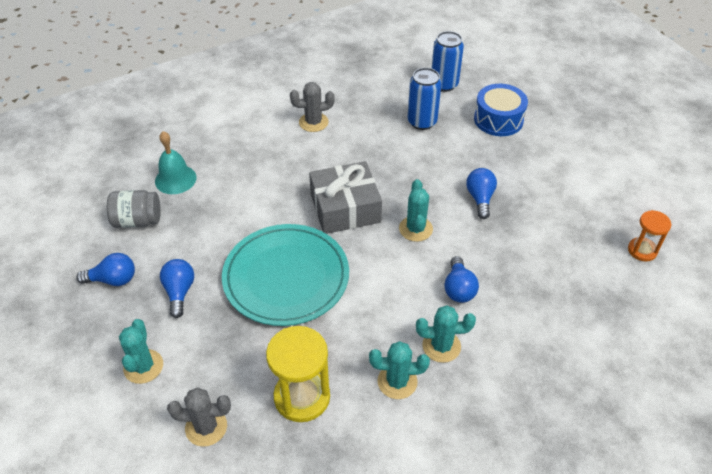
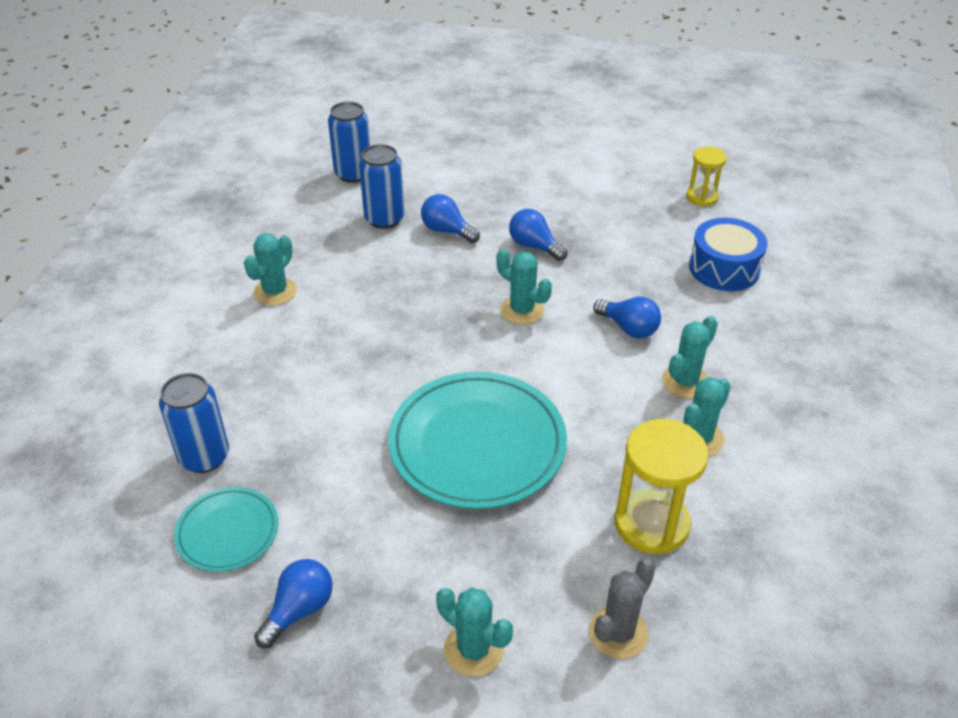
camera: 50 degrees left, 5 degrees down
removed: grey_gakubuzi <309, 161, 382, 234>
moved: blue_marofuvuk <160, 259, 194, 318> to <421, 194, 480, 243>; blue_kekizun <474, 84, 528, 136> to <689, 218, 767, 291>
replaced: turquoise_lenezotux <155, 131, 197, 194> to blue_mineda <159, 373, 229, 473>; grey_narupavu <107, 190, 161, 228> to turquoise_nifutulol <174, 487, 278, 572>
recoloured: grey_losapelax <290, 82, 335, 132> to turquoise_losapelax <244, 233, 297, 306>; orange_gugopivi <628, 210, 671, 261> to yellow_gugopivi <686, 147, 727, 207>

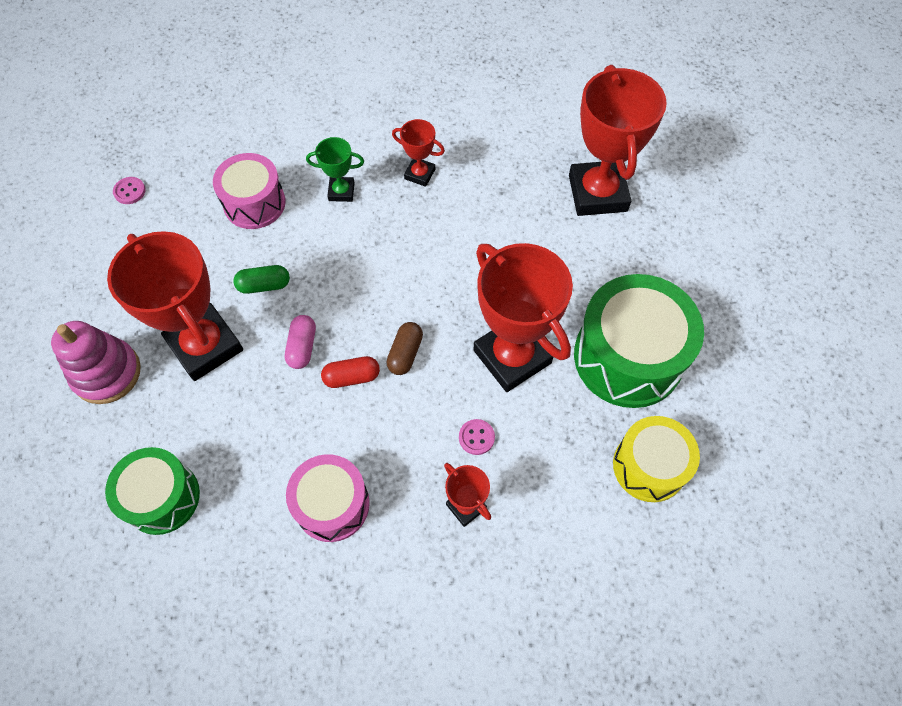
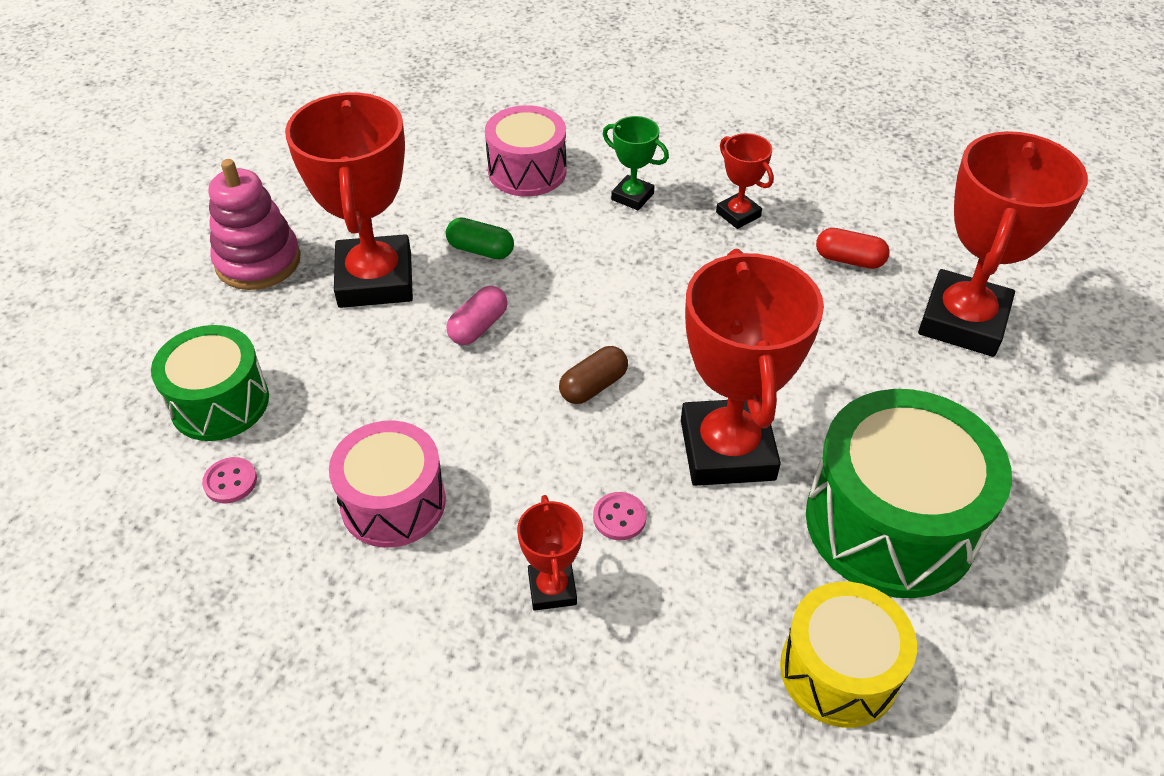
camera: 30 degrees right, 15 degrees down
moved: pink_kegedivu <113, 177, 146, 204> to <202, 457, 257, 504>; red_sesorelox <321, 356, 380, 388> to <816, 228, 890, 269>

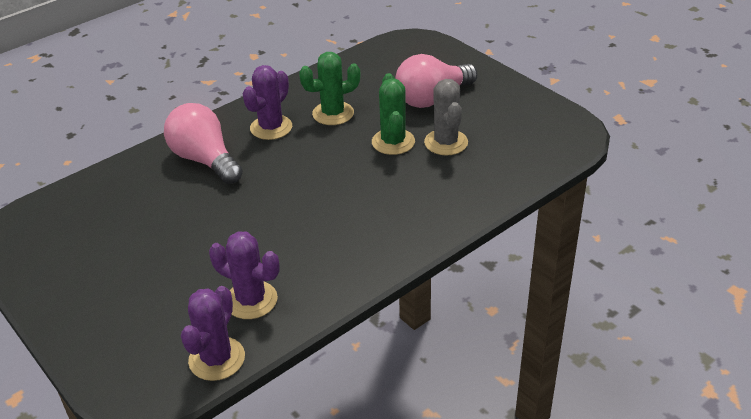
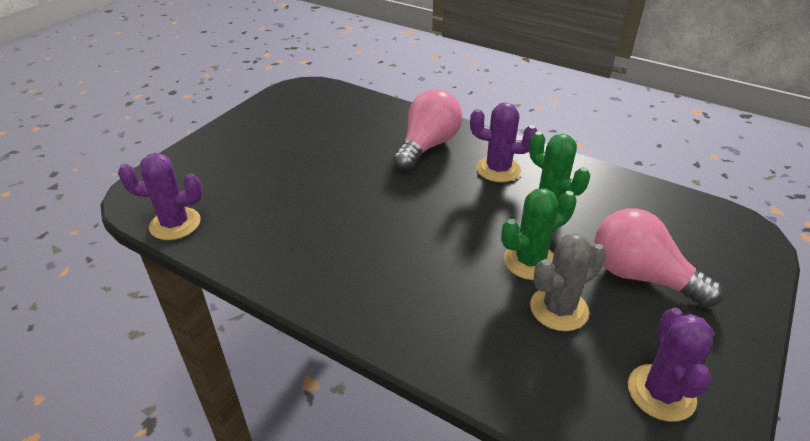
camera: 70 degrees right, 0 degrees up
moved: purple_losapelax <209, 231, 280, 319> to <628, 308, 714, 422>

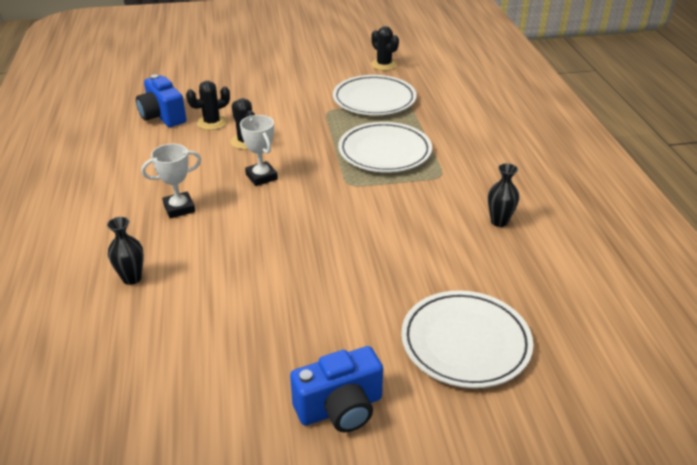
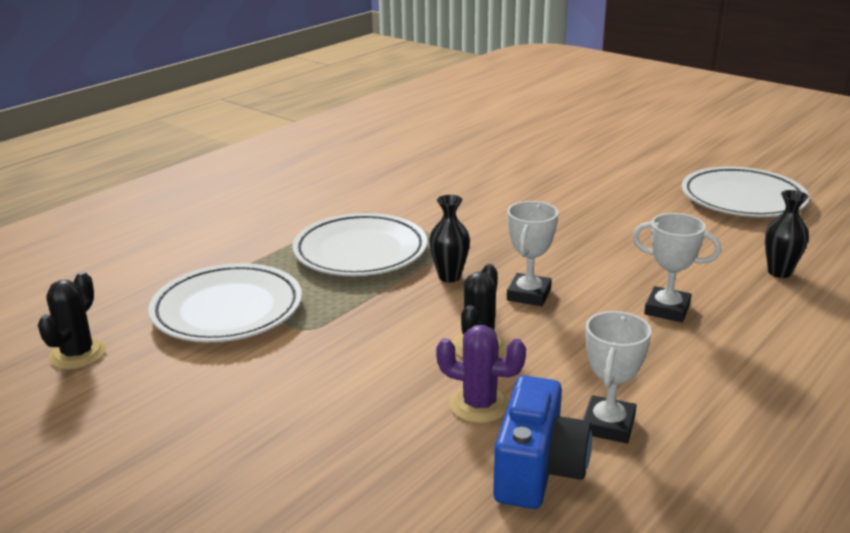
camera: 130 degrees left, 10 degrees down
removed: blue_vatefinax <290, 346, 383, 432>
added: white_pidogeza <583, 311, 651, 443>
moved: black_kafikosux <488, 163, 519, 227> to <429, 195, 470, 283>; white_nifutulol <401, 291, 533, 388> to <682, 166, 809, 217>
recoloured: black_losapelax <186, 81, 230, 130> to purple_losapelax <436, 325, 526, 423>

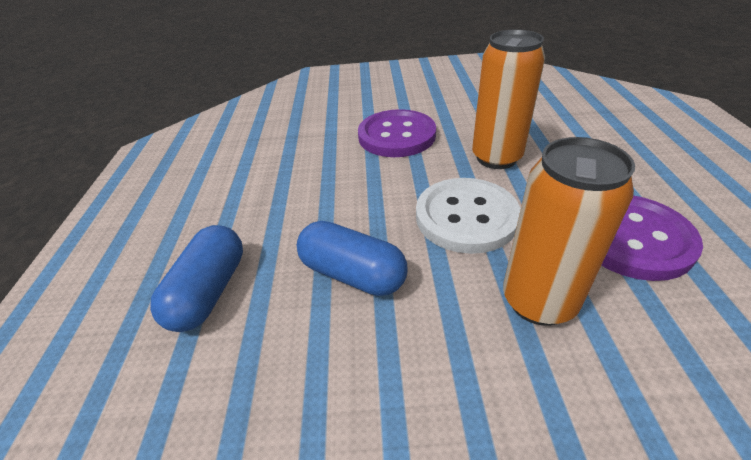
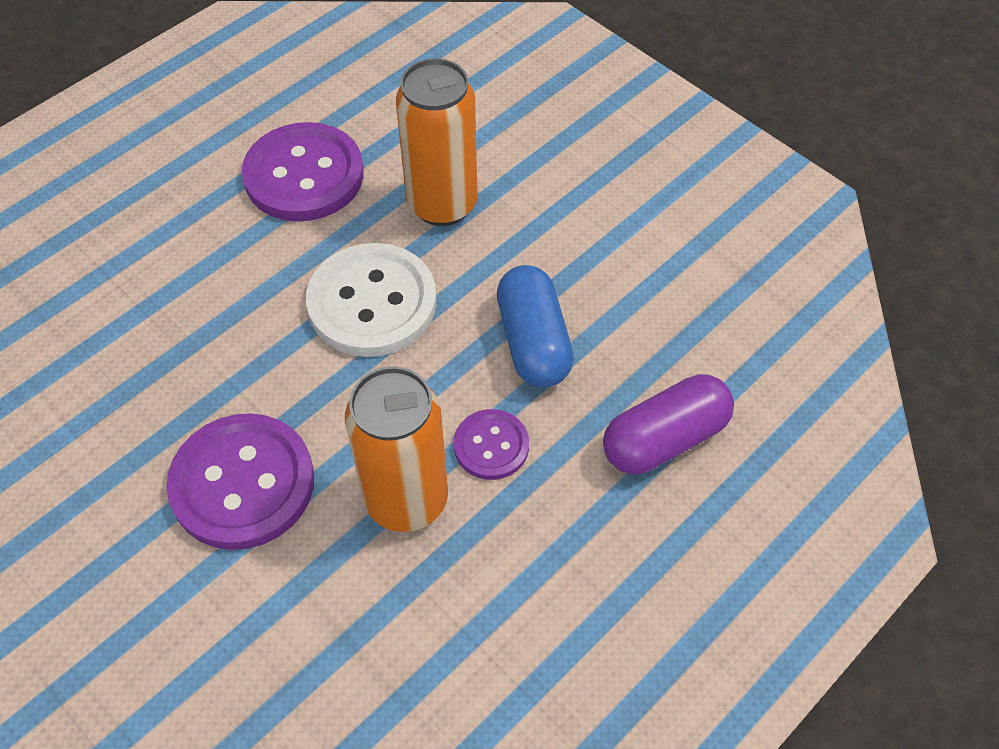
camera: 135 degrees left, 15 degrees up
added: purple_kegedivu <454, 409, 529, 480>
moved: orange_mineda <472, 29, 545, 169> to <345, 366, 448, 532>
recoloured: blue_sesorelox <150, 225, 243, 332> to purple_sesorelox <603, 374, 734, 474>

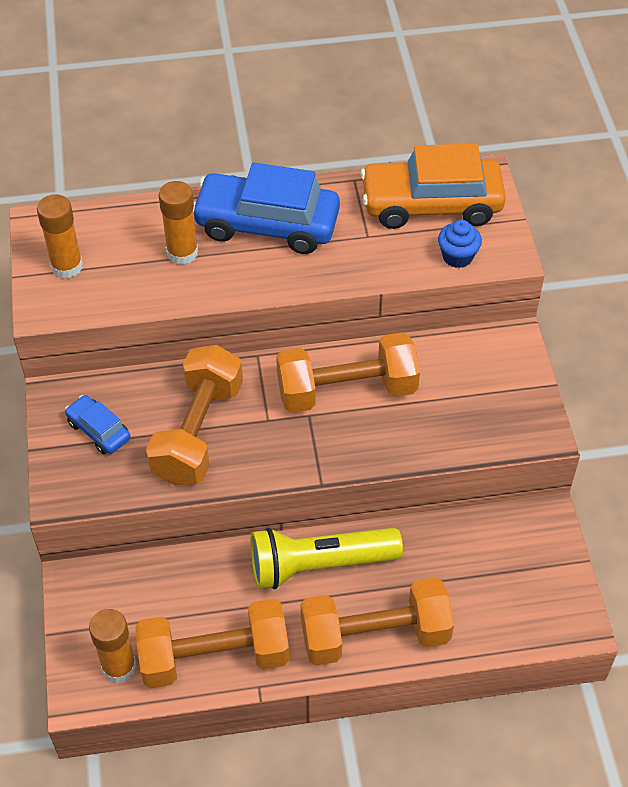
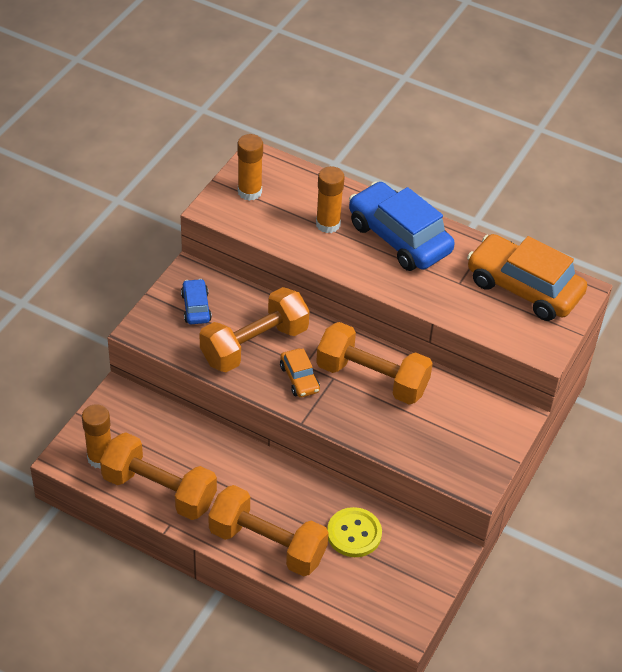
camera: 35 degrees right, 5 degrees down
removed: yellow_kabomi <251, 528, 403, 589>; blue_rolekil <438, 220, 482, 268>
added: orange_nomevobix <280, 348, 320, 397>; yellow_kegedivu <327, 507, 382, 557>

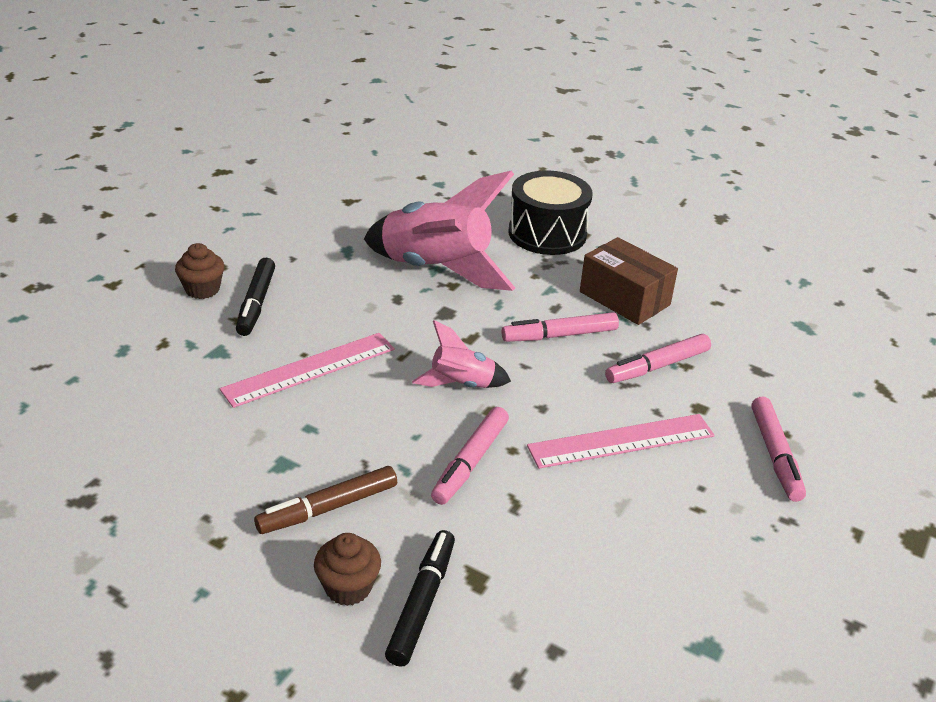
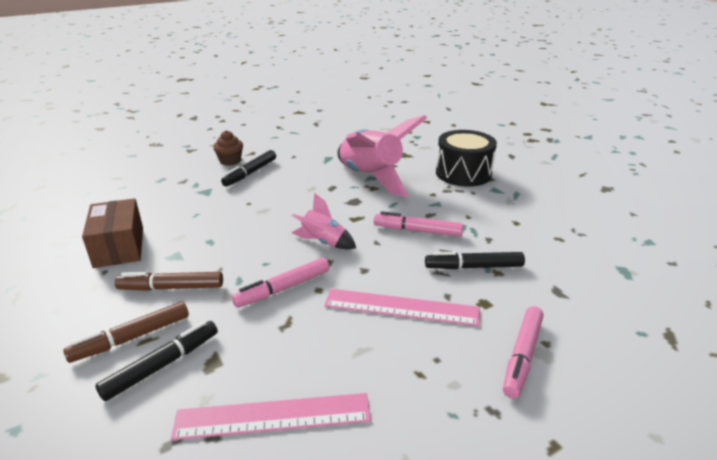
camera: 30 degrees right, 5 degrees down
moved: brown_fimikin <580, 237, 678, 325> to <82, 198, 143, 268>; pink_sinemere <220, 333, 395, 408> to <171, 393, 371, 440>
replaced: brown_rolekil <314, 533, 381, 606> to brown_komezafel <63, 302, 189, 363>
recoloured: pink_komezafel <605, 334, 711, 383> to black_komezafel <425, 252, 525, 269>

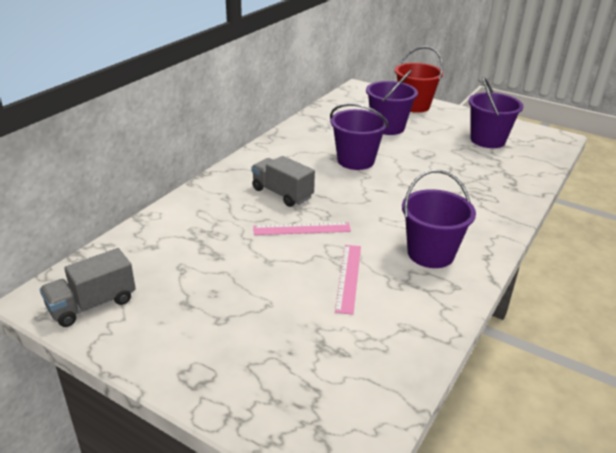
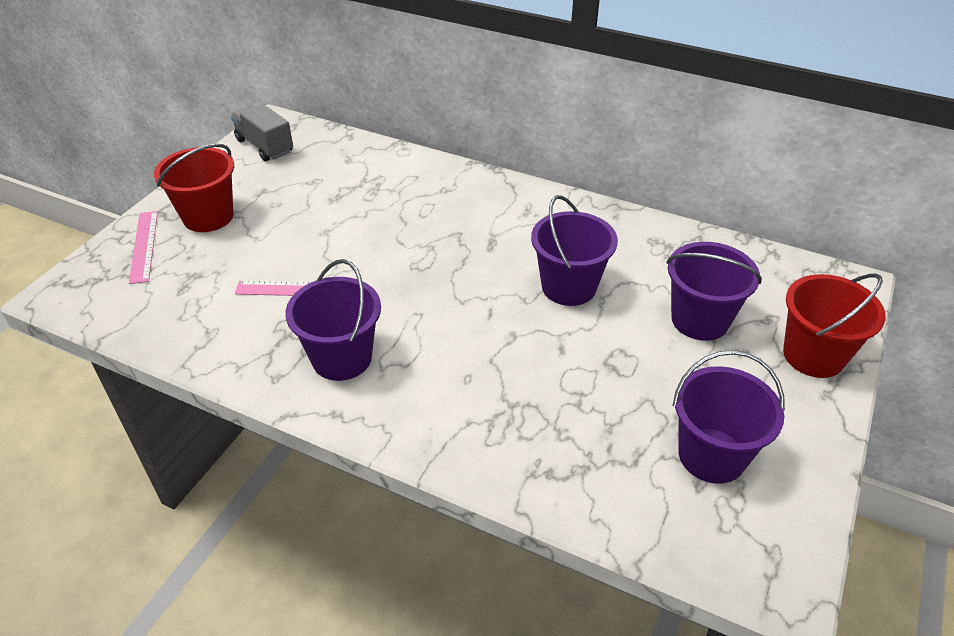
camera: 85 degrees right, 10 degrees up
removed: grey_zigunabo <251, 156, 315, 207>
added: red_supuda <154, 144, 234, 232>
moved: pink_sinemere <253, 222, 351, 235> to <129, 211, 158, 284>

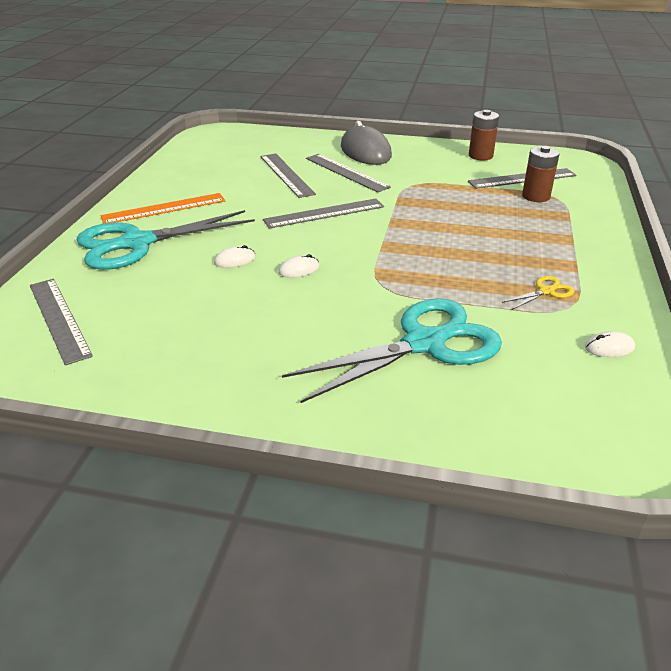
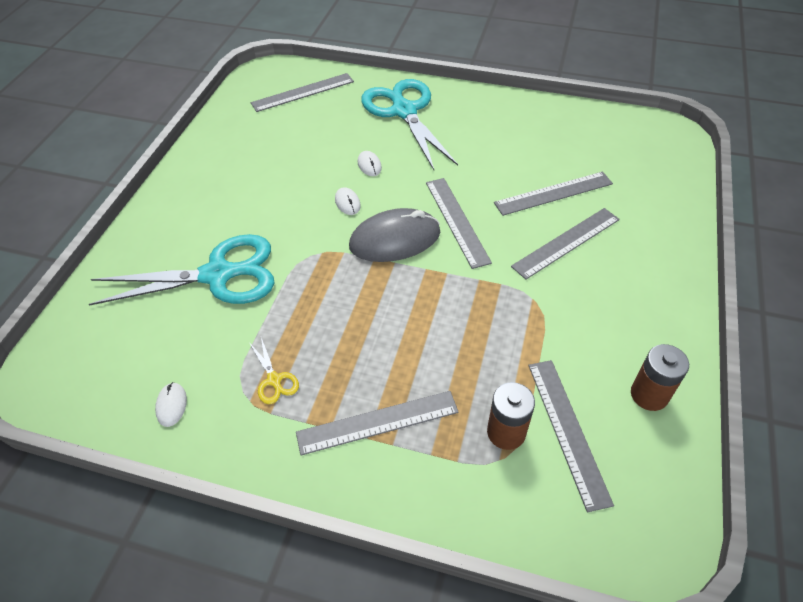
camera: 95 degrees right, 15 degrees up
removed: orange_sinemere <100, 193, 225, 223>
added: grey_sinemere <296, 391, 459, 455>
moved: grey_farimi <341, 121, 392, 165> to <349, 208, 440, 262>
turned: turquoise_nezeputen <282, 298, 502, 403> = <89, 234, 275, 306> 75 degrees counterclockwise

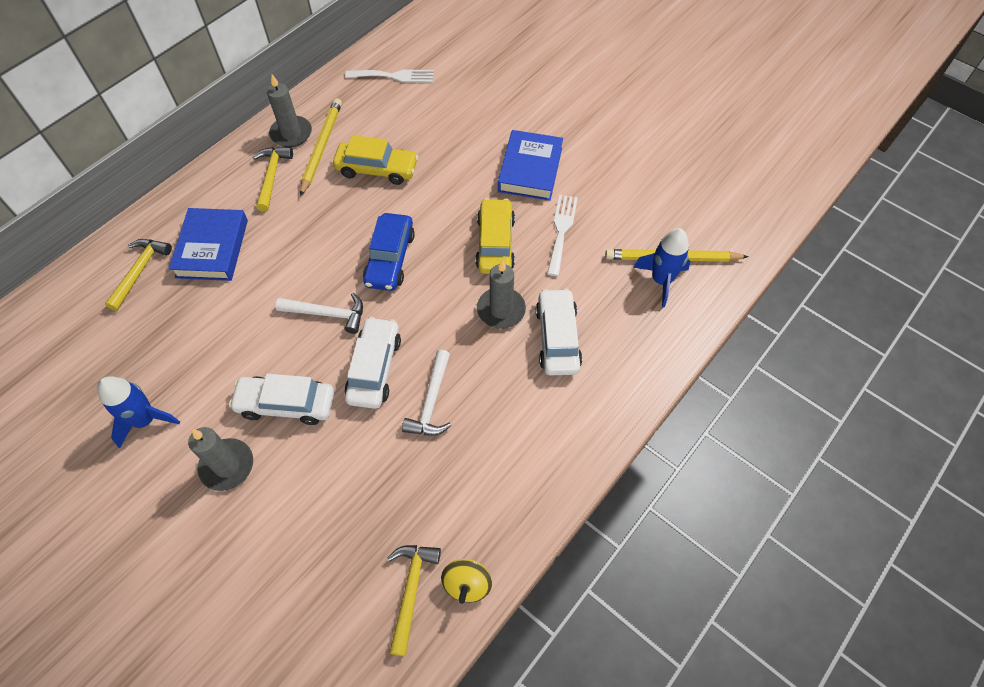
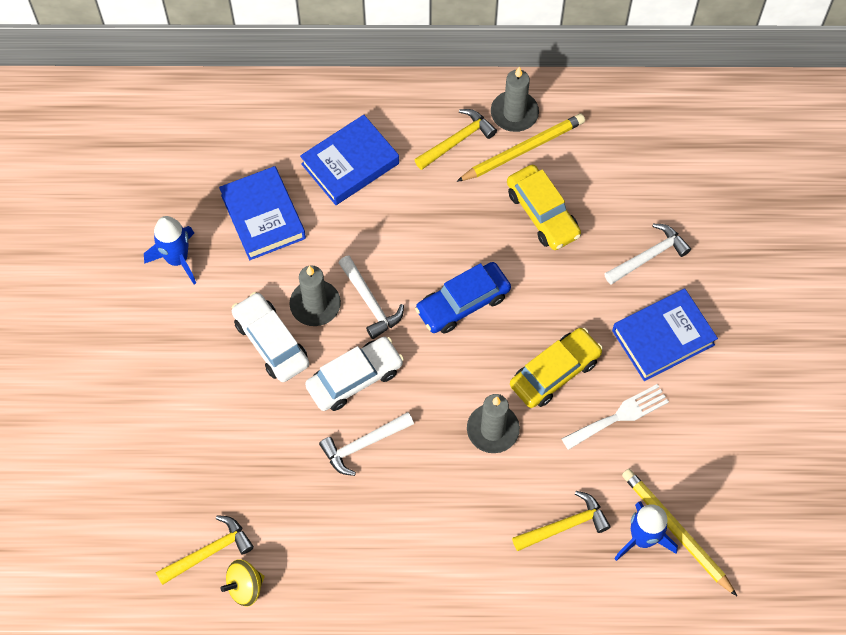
camera: 50 degrees right, 5 degrees up
removed: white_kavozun <345, 69, 434, 83>; white_nomevobix <536, 288, 582, 375>
added: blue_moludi <219, 166, 306, 260>; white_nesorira <604, 224, 691, 285>
moved: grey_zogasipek <188, 427, 253, 491> to <290, 265, 341, 326>; yellow_nesorira <105, 239, 172, 311> to <512, 491, 611, 551>

